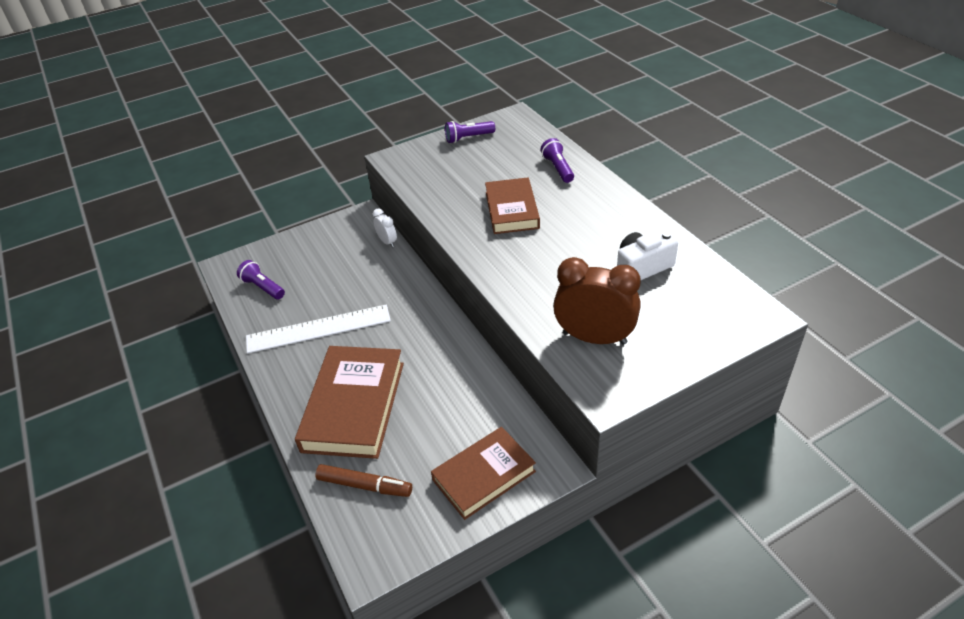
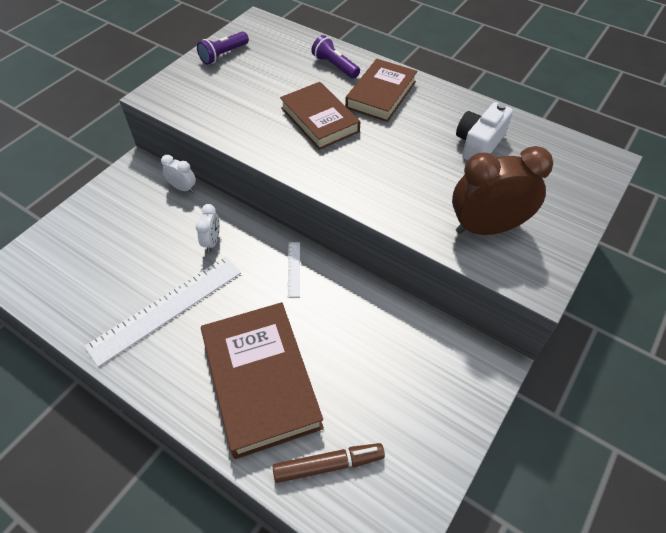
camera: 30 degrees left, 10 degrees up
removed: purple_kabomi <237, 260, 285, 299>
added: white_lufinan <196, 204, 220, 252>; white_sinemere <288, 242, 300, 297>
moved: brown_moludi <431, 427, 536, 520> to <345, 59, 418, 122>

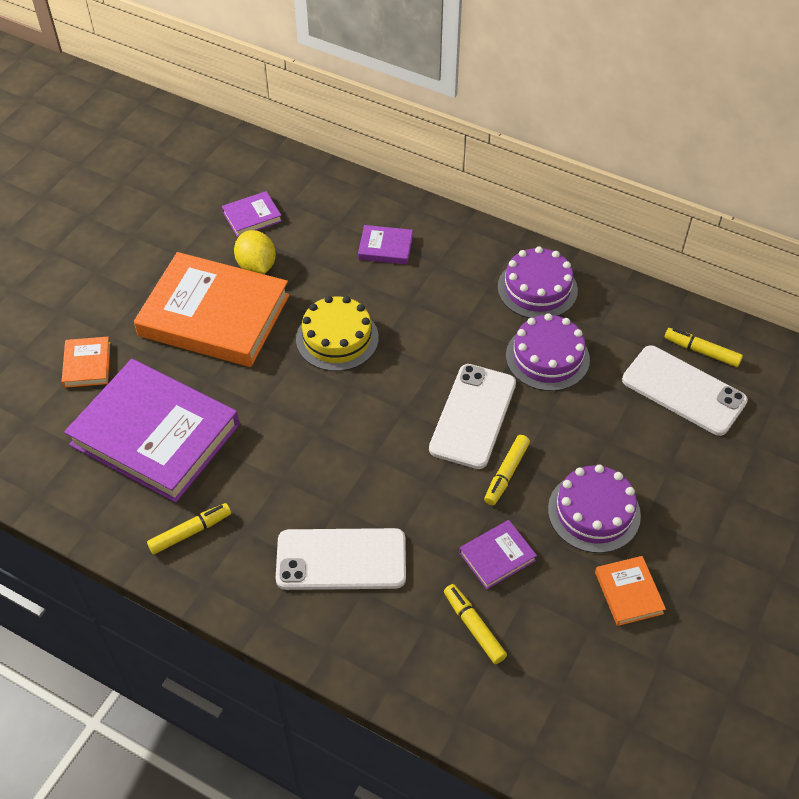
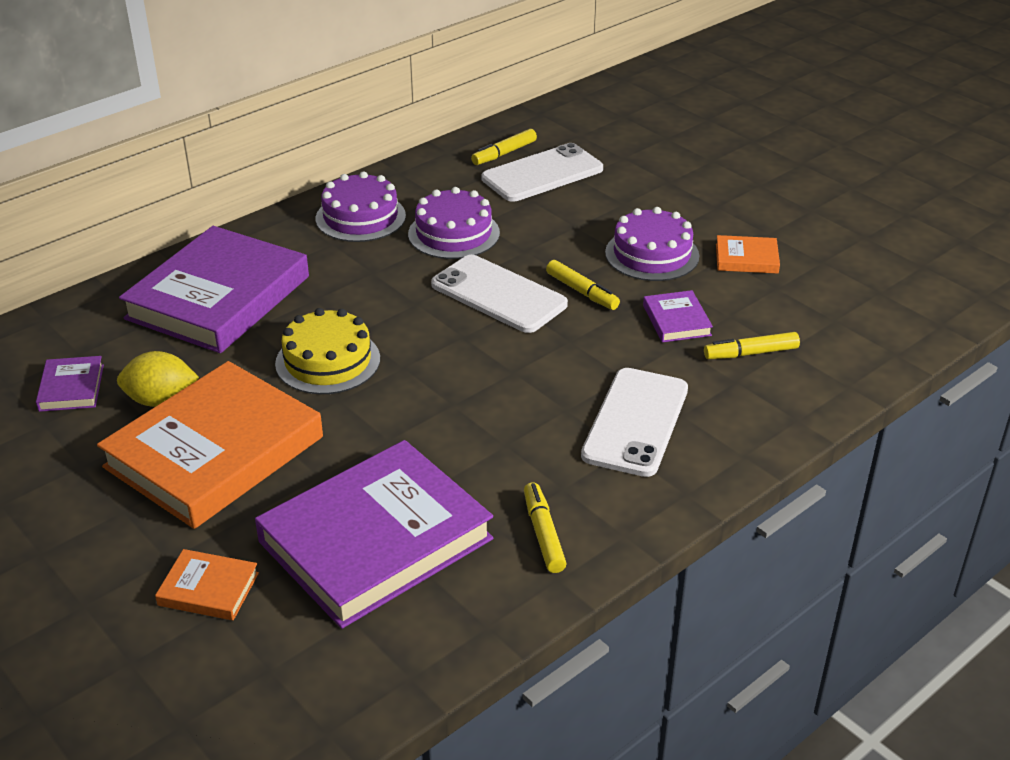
camera: 70 degrees left, 15 degrees down
resized: purple_moludi <358, 225, 413, 265> = <119, 226, 309, 353> x2.36

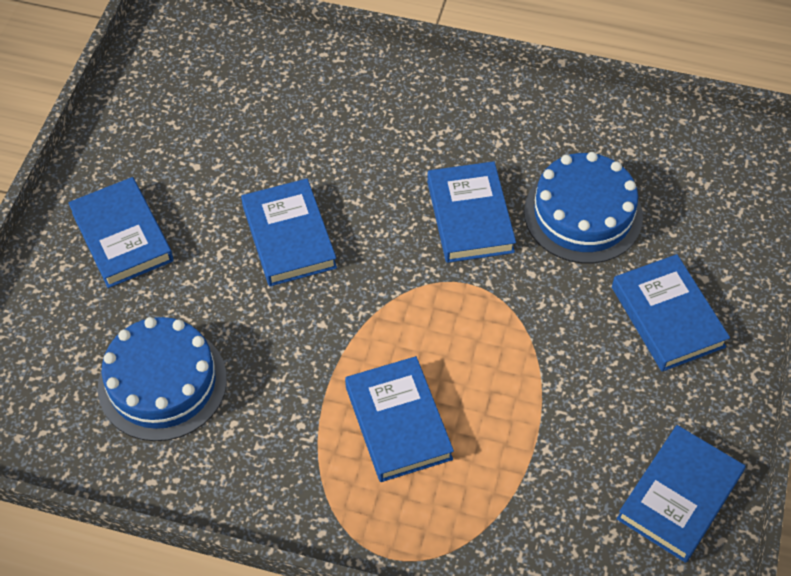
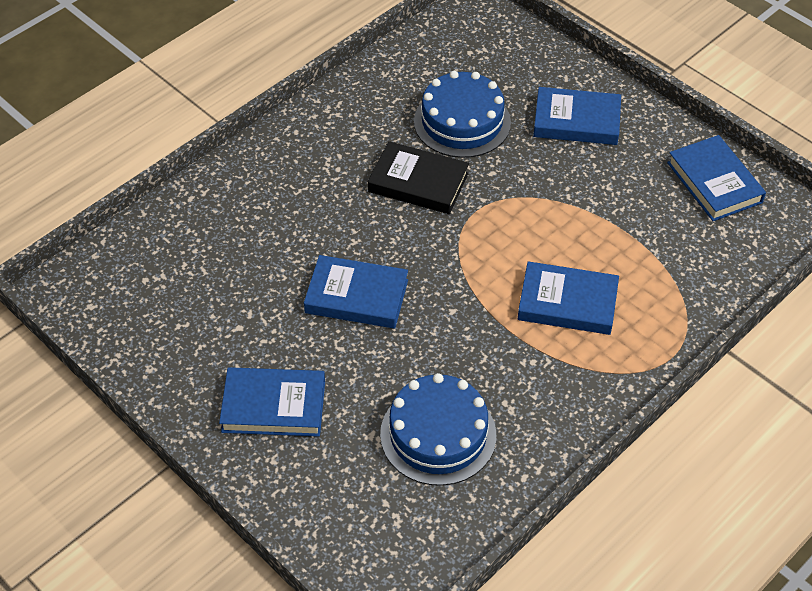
camera: 60 degrees left, 5 degrees down
recoloured: blue_moludi <427, 161, 516, 263> to black_moludi <368, 141, 469, 214>

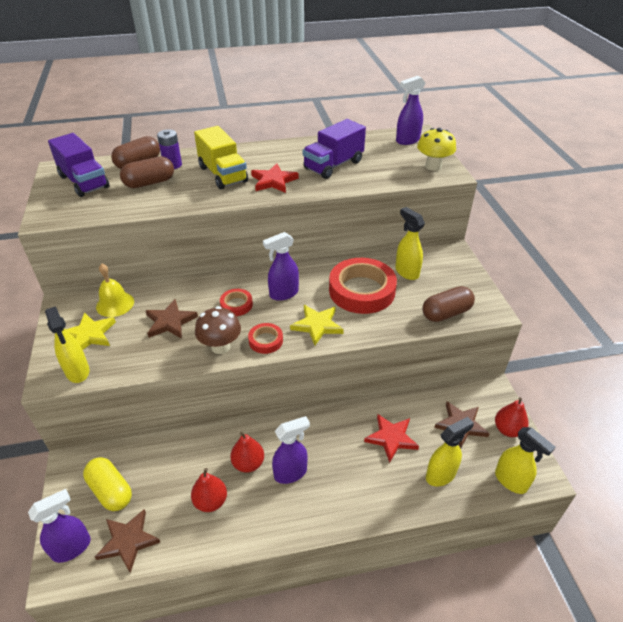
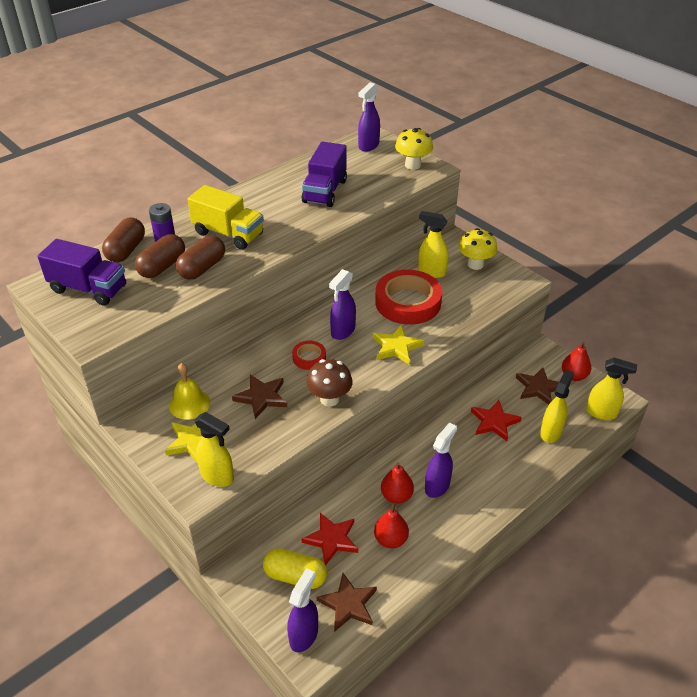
camera: 30 degrees left, 0 degrees up
removed: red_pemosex <248, 323, 283, 354>
added: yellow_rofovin <459, 228, 497, 270>
moved: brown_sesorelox <422, 286, 475, 322> to <176, 236, 225, 280>; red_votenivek <251, 163, 299, 193> to <301, 513, 358, 566>

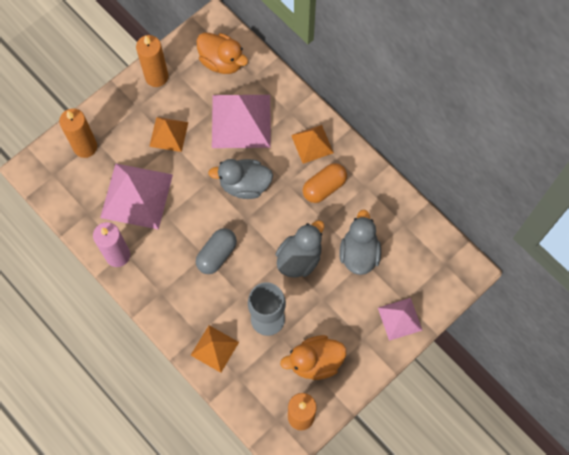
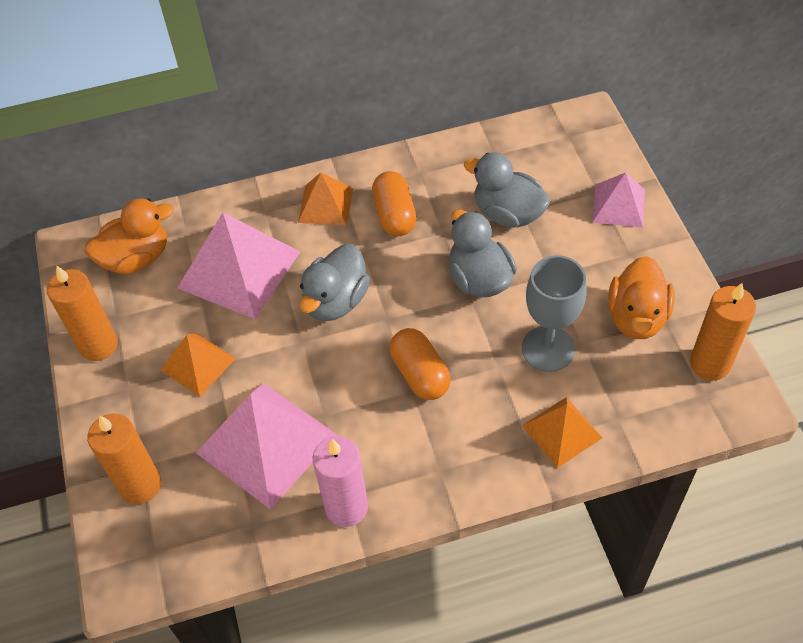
camera: 60 degrees left, 15 degrees down
recoloured: grey_sesorelox <196, 228, 237, 274> to orange_sesorelox <390, 328, 451, 400>

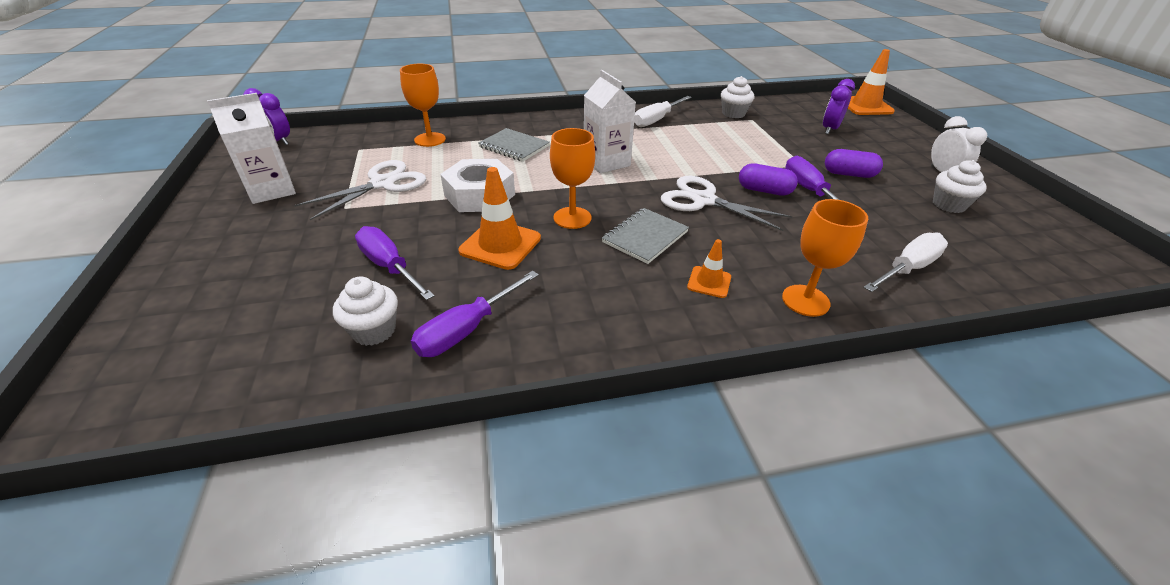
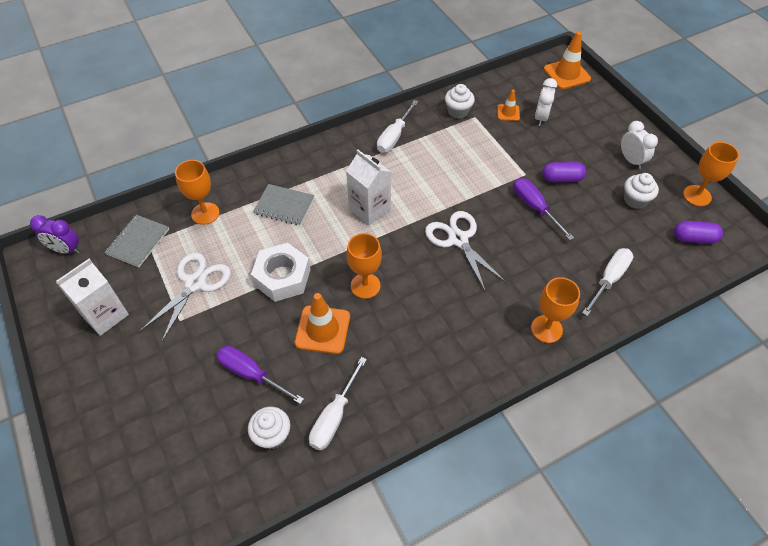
camera: 15 degrees left, 15 degrees up
added: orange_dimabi <683, 142, 739, 206>
moved: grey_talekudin <602, 208, 689, 264> to <105, 215, 169, 267>; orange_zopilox <687, 239, 731, 298> to <497, 90, 520, 121>; purple_sesorelox <739, 163, 798, 196> to <674, 221, 723, 244>
recoloured: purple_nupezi <411, 271, 539, 357> to white_nupezi <309, 357, 367, 451>; purple_lufinan <823, 79, 855, 134> to white_lufinan <535, 78, 557, 126>
turned: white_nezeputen <661, 176, 792, 231> = <425, 211, 506, 292> 45 degrees clockwise

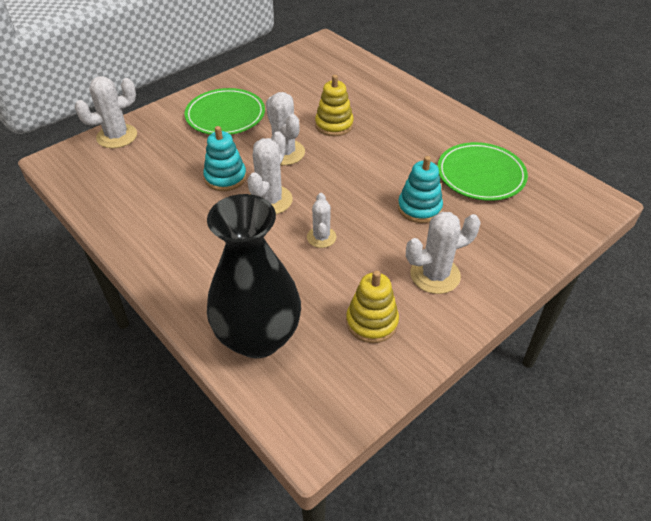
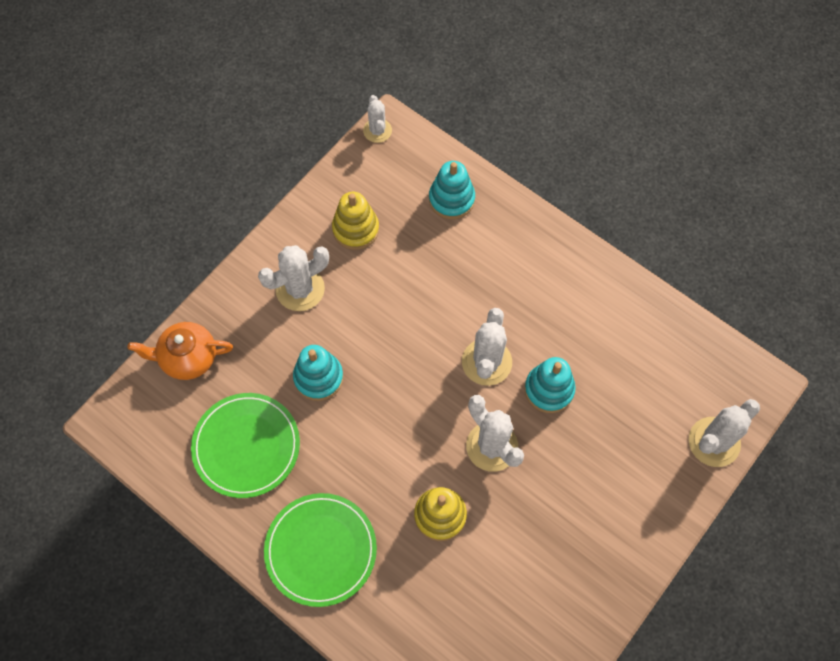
camera: 170 degrees right, 20 degrees up
added: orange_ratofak <127, 322, 233, 380>
moved: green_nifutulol <184, 88, 265, 135> to <264, 493, 377, 607>; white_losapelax <307, 193, 337, 248> to <363, 95, 392, 143>
replaced: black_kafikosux <207, 194, 301, 358> to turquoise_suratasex <429, 161, 475, 219>

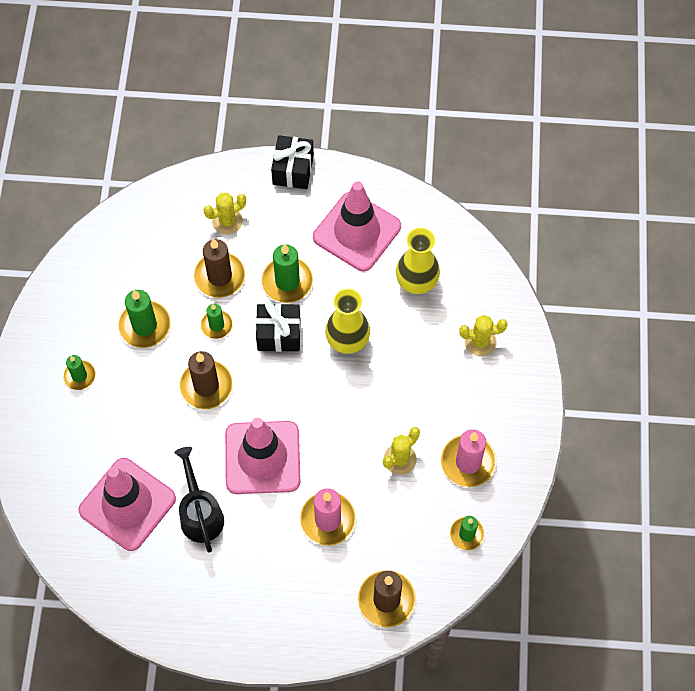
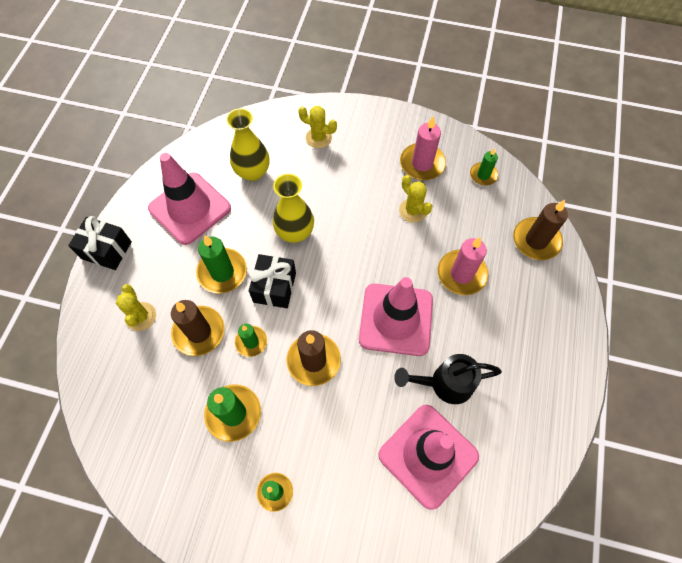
camera: 80 degrees left, 0 degrees up
turned: yellow_losapelax <459, 315, 508, 356> = <298, 106, 337, 148> 75 degrees counterclockwise

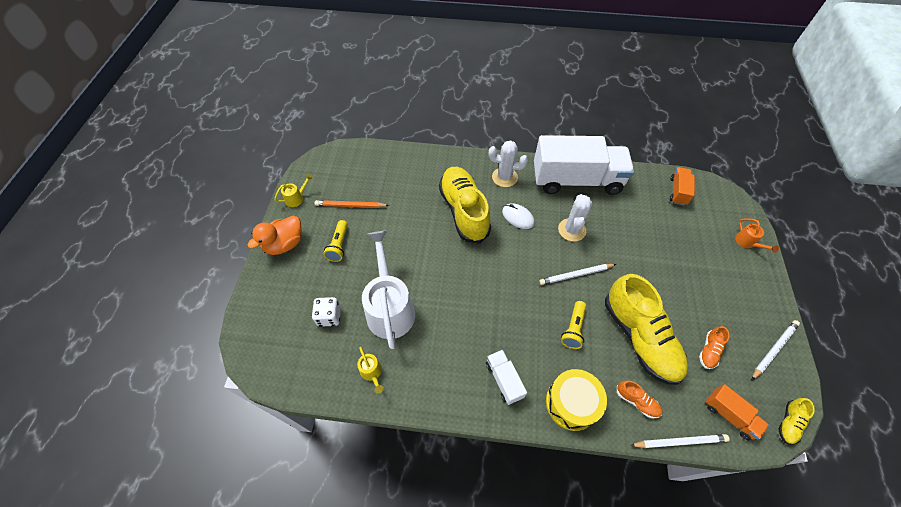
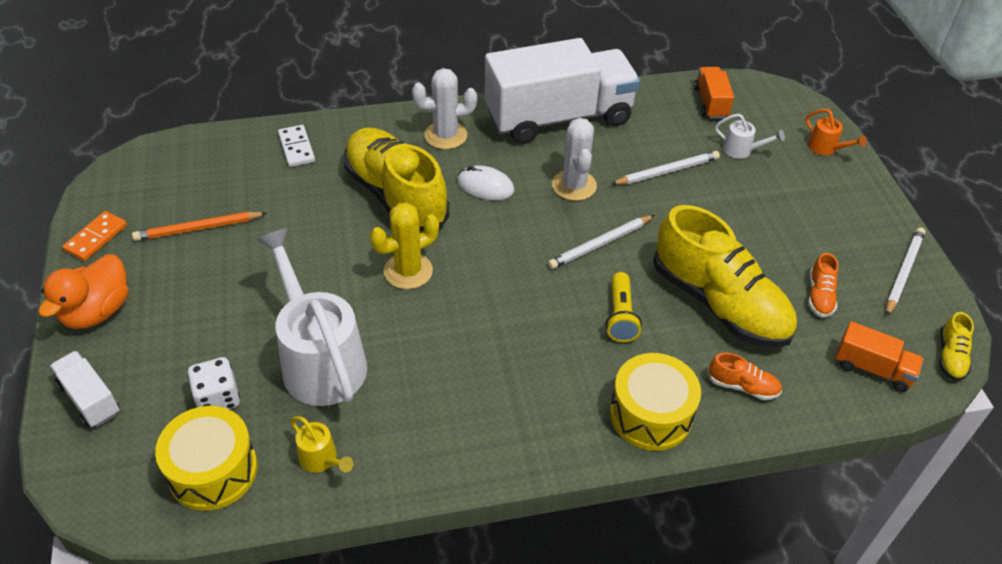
camera: 20 degrees left, 10 degrees down
removed: yellow_kabomi <323, 220, 348, 262>
added: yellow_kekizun <155, 406, 257, 511>; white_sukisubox <278, 125, 315, 167>; yellow_losapelax <370, 203, 439, 289>; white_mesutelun <715, 114, 785, 159>
moved: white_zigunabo <486, 350, 527, 405> to <50, 351, 120, 427>; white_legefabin <630, 434, 730, 448> to <611, 151, 720, 185>
replaced: yellow_mesutelun <275, 174, 313, 207> to orange_sukisubox <62, 211, 127, 261>

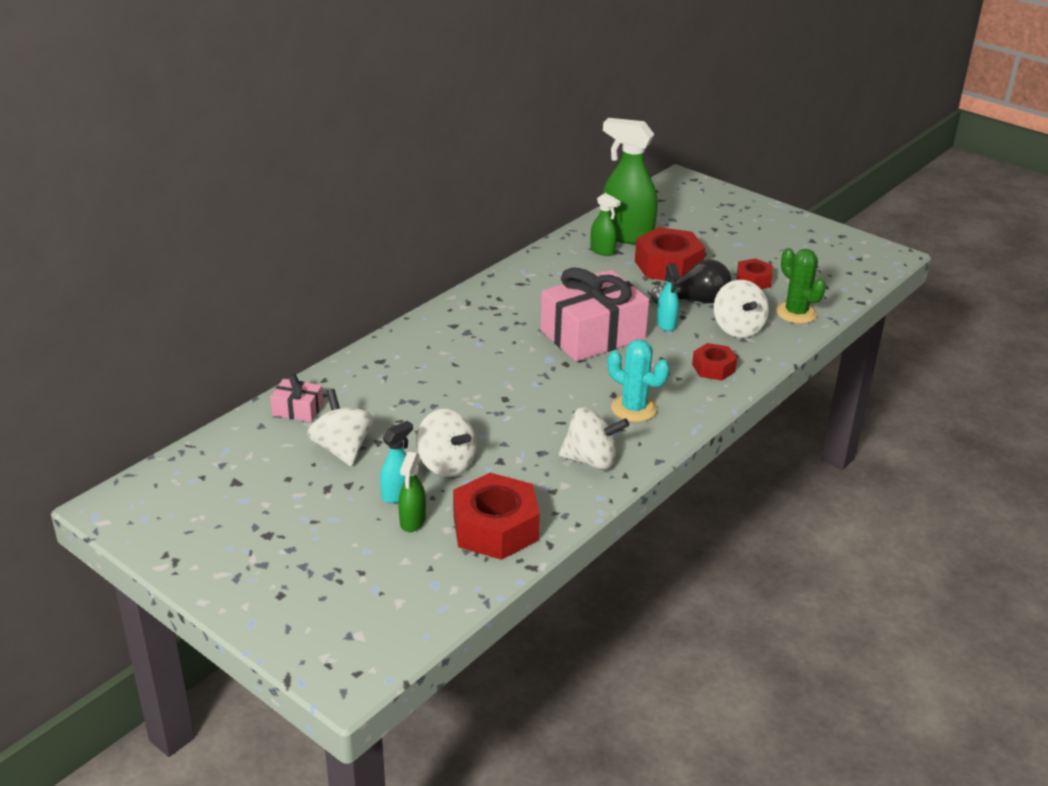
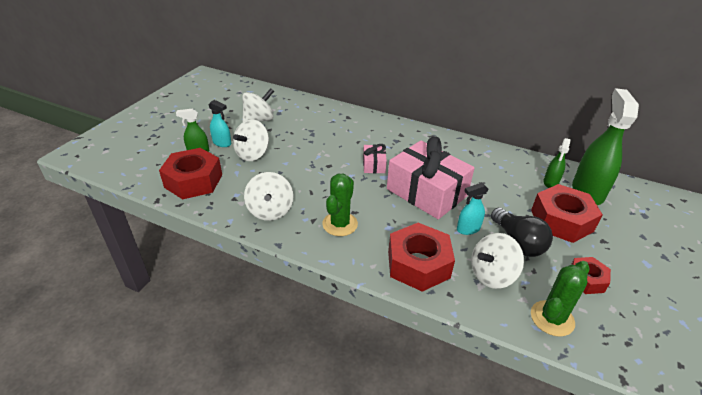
camera: 75 degrees right, 5 degrees up
moved: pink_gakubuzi <270, 374, 323, 422> to <363, 144, 387, 173>
recoloured: turquoise_losapelax <608, 339, 669, 422> to green_losapelax <323, 174, 358, 236>
resized: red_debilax <692, 343, 737, 380> = <388, 223, 455, 292> x1.78

